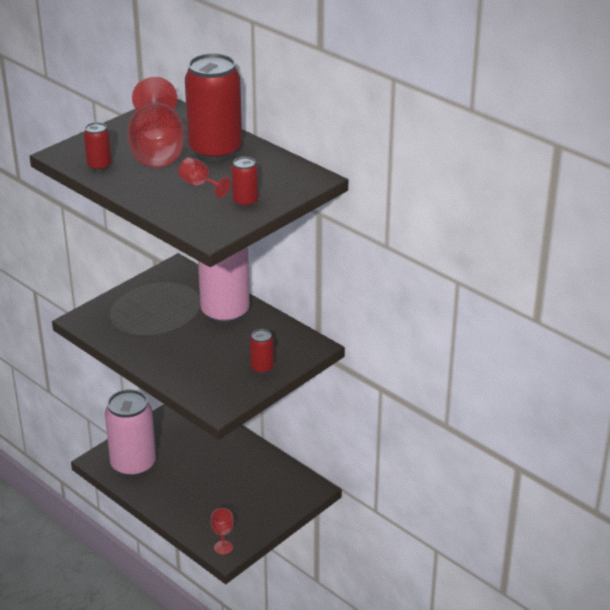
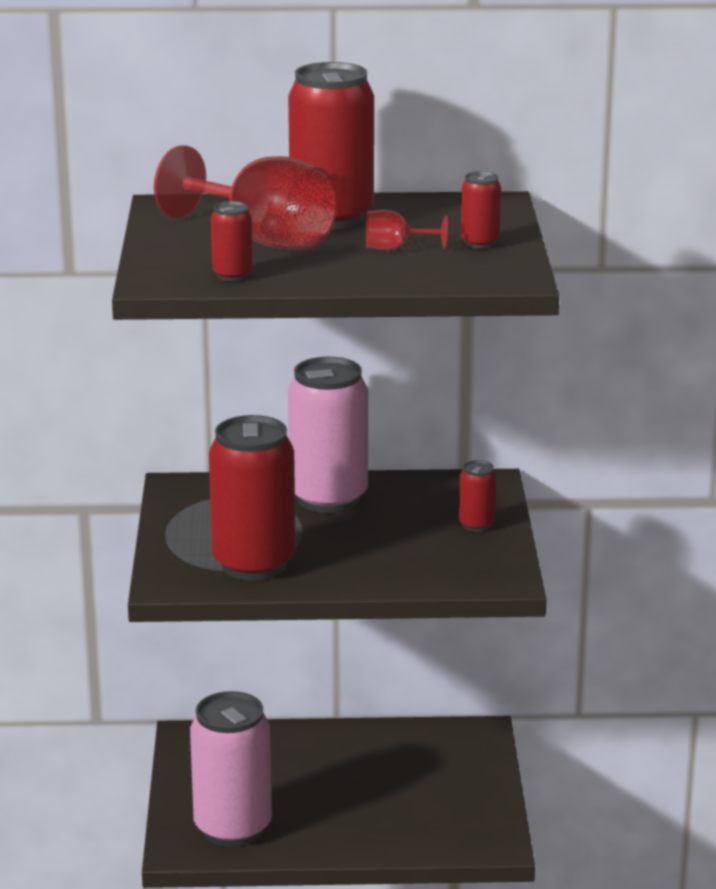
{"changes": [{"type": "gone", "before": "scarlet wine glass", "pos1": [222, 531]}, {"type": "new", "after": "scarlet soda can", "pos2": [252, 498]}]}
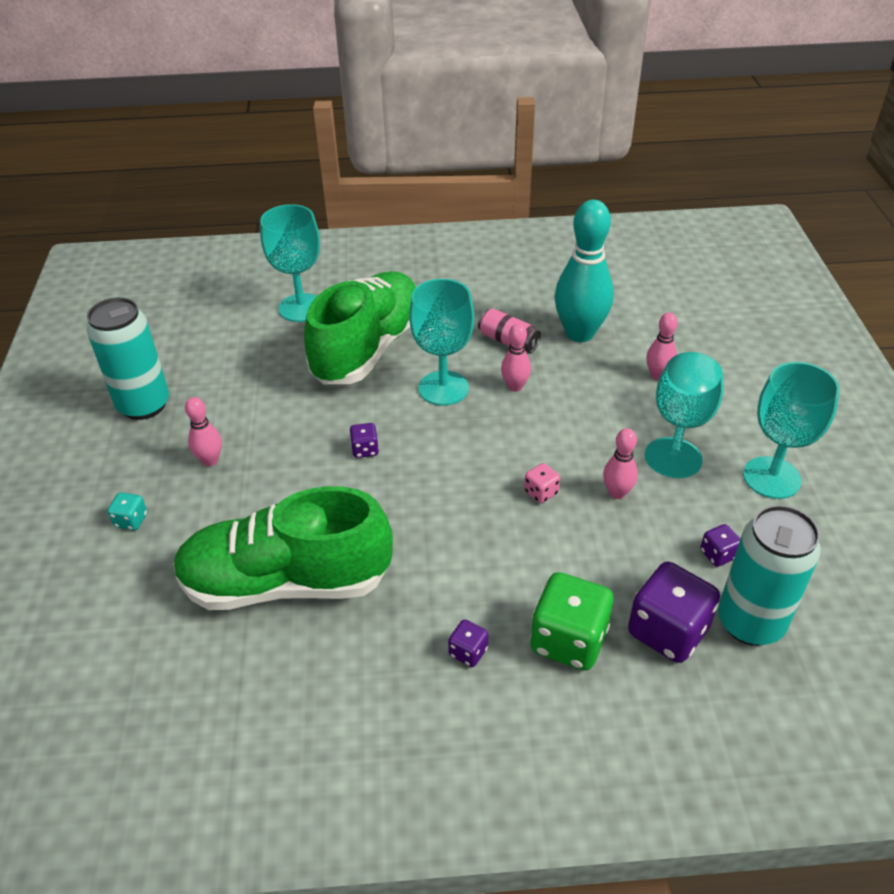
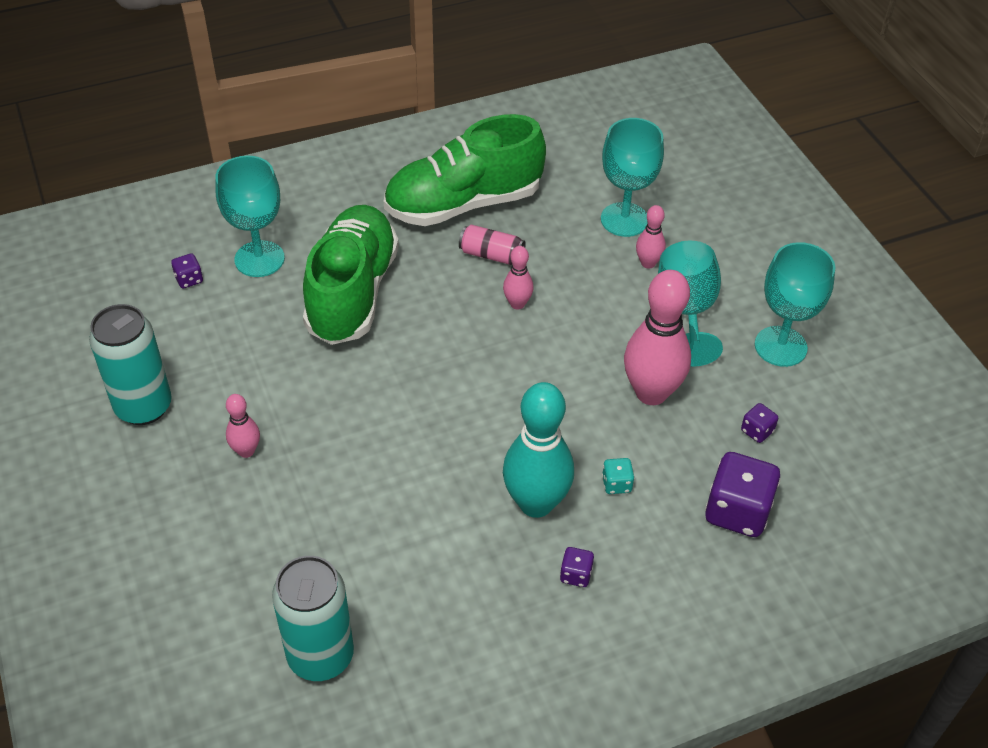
{"changes": [{"type": "gone", "before": "rose-pink die", "pos1": [542, 483]}, {"type": "gone", "before": "leaf-green die", "pos1": [571, 621]}, {"type": "shifted", "before": "teal die", "pos1": [127, 511], "pos2": [618, 476]}, {"type": "shifted", "before": "leaf-green shoe", "pos1": [283, 548], "pos2": [465, 170]}, {"type": "shifted", "before": "royal purple die", "pos1": [364, 440], "pos2": [187, 270]}, {"type": "shifted", "before": "teal wine glass", "pos1": [441, 342], "pos2": [632, 177]}, {"type": "shifted", "before": "teal bowling pin", "pos1": [584, 271], "pos2": [538, 450]}, {"type": "shifted", "before": "teal soda can", "pos1": [769, 575], "pos2": [313, 618]}, {"type": "scaled", "before": "rose-pink bowling pin", "pos1": [620, 463], "pos2": [657, 337], "scale": 2.03}]}
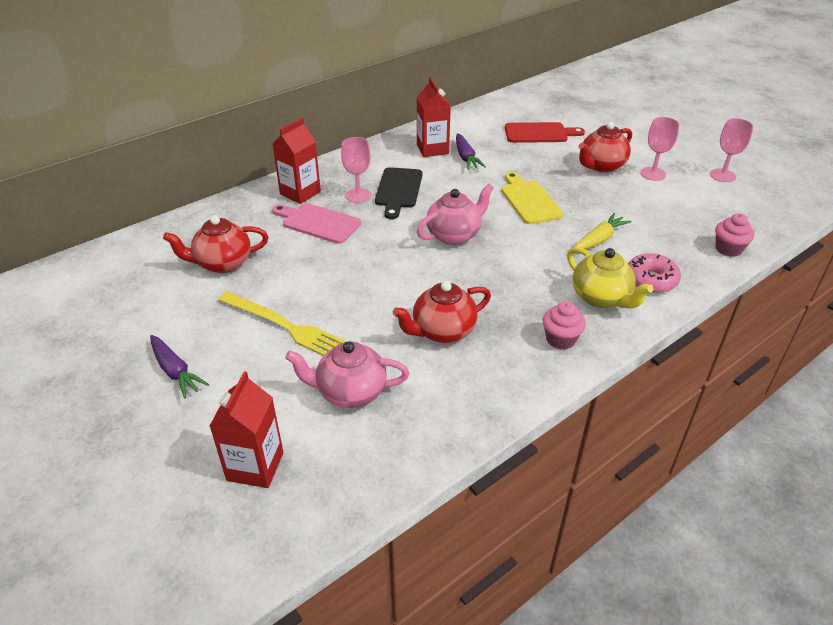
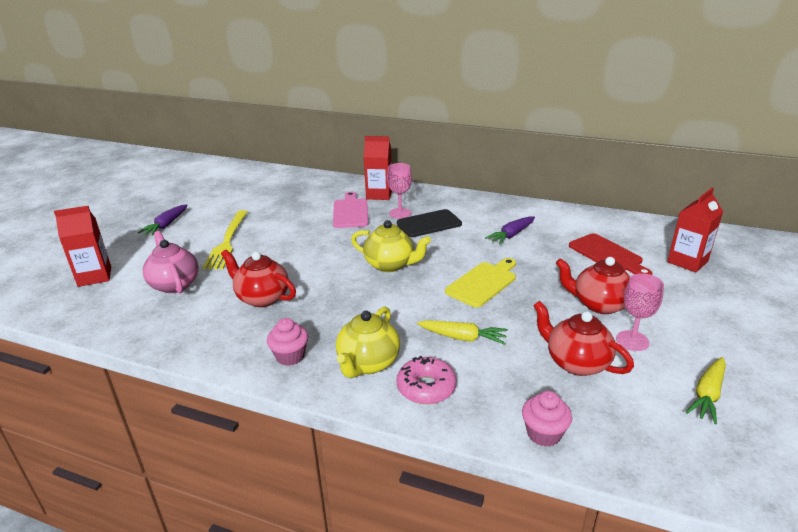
{"changes": [{"type": "shifted", "before": "scarlet teapot", "pos1": [215, 244], "pos2": [583, 338]}, {"type": "shifted", "before": "scarlet juice carton", "pos1": [434, 117], "pos2": [695, 230]}, {"type": "swapped", "before": "rose-pink wine glass", "after": "golden toy carrot", "pos1": [731, 150], "pos2": [706, 390]}, {"type": "repainted", "before": "rose-pink teapot", "after": "golden teapot", "pos1": [455, 214], "pos2": [391, 246]}]}
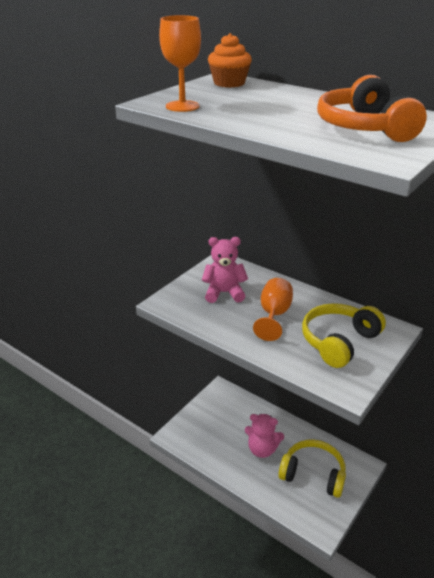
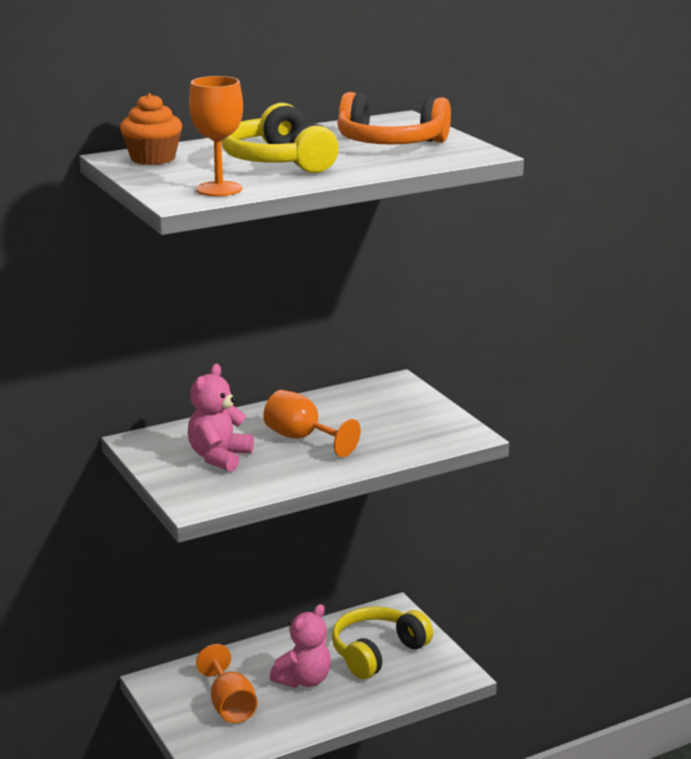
{"changes": [{"type": "new", "after": "bright orange wine glass", "pos2": [227, 683]}, {"type": "shifted", "before": "golden headset", "pos1": [344, 335], "pos2": [280, 138]}]}
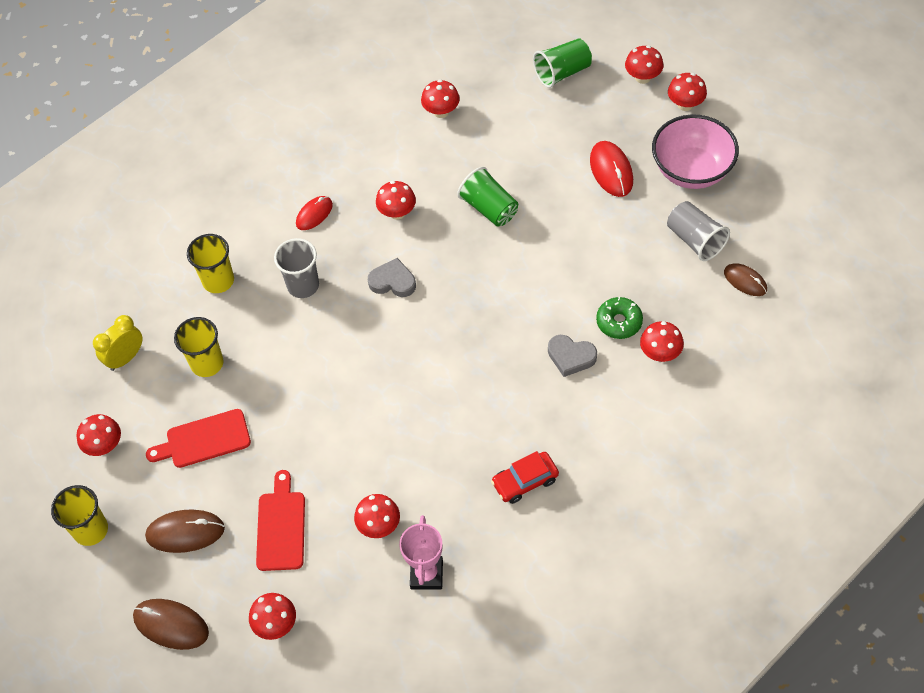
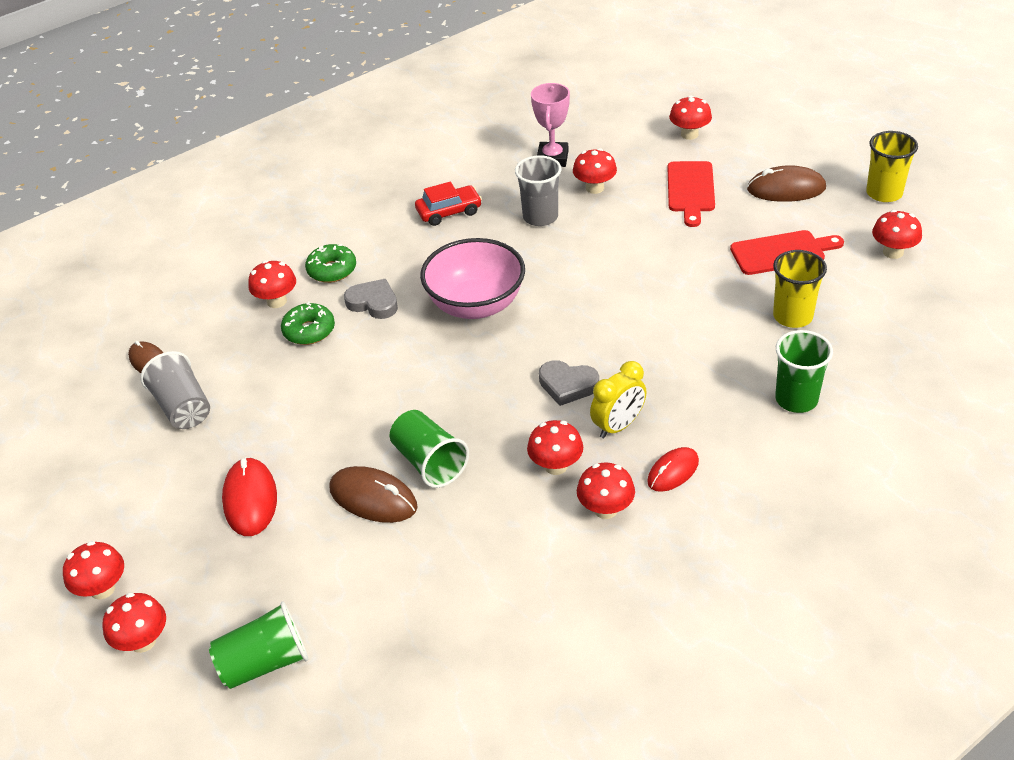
{"changes": [{"type": "new", "after": "leaf-green glazed donut", "pos2": [330, 263]}, {"type": "shifted", "before": "golden bedside clock", "pos1": [117, 343], "pos2": [618, 399]}, {"type": "shifted", "before": "brown computer mouse", "pos1": [171, 624], "pos2": [373, 494]}, {"type": "shifted", "before": "gray tumbler", "pos1": [296, 268], "pos2": [538, 190]}, {"type": "shifted", "before": "scarlet fungus", "pos1": [440, 99], "pos2": [606, 490]}, {"type": "shifted", "before": "rose-pink serving bowl", "pos1": [695, 152], "pos2": [472, 278]}, {"type": "repainted", "before": "golden tumbler", "after": "leaf-green tumbler", "pos1": [210, 263], "pos2": [804, 371]}]}
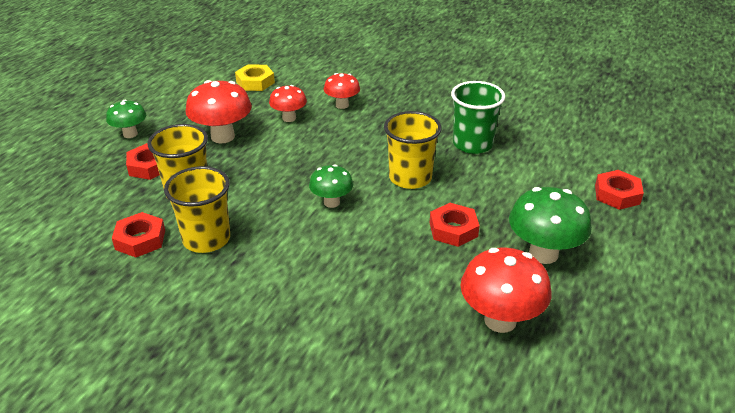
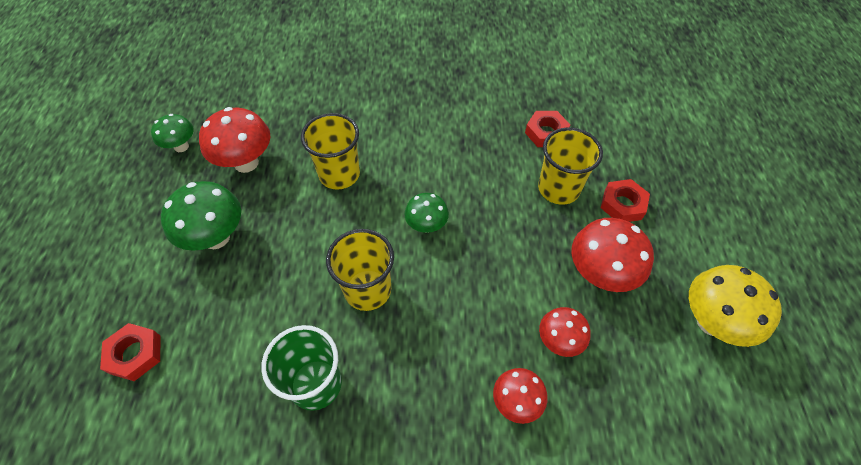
{"changes": [{"type": "gone", "before": "golden nut", "pos1": [255, 77]}, {"type": "gone", "before": "scarlet nut", "pos1": [455, 225]}, {"type": "new", "after": "golden fungus", "pos2": [735, 306]}, {"type": "shifted", "before": "leaf-green fungus", "pos1": [126, 119], "pos2": [172, 133]}, {"type": "shifted", "before": "golden tumbler", "pos1": [197, 209], "pos2": [330, 151]}]}
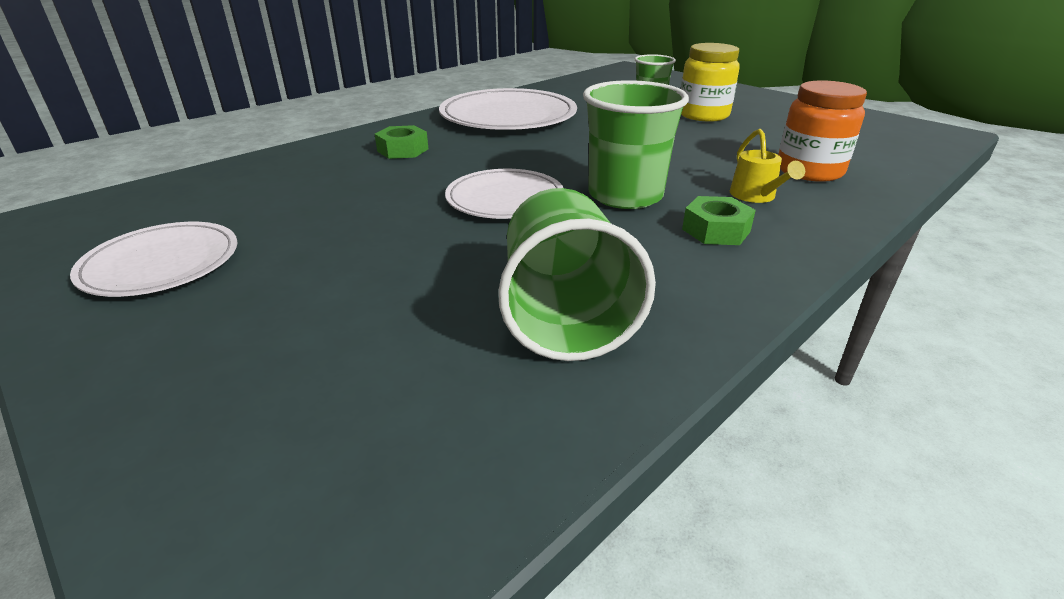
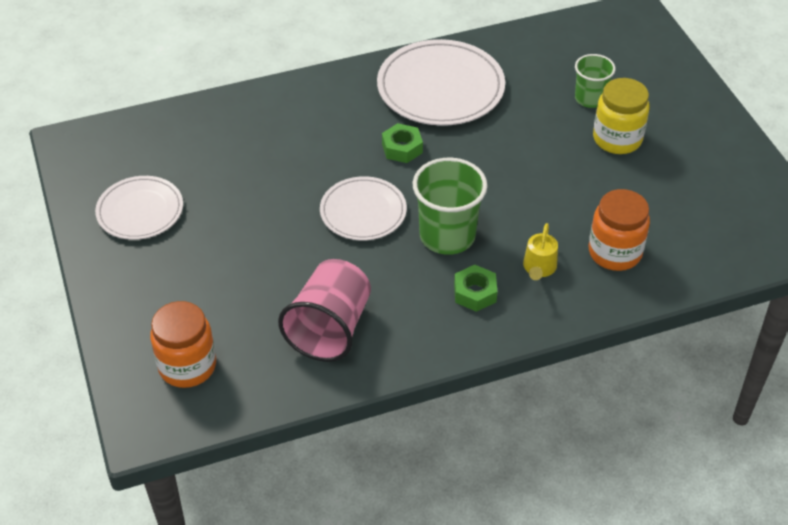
{"changes": [{"type": "new", "after": "bright orange preserve jar", "pos2": [183, 344]}, {"type": "shifted", "before": "leaf-green nut", "pos1": [402, 142], "pos2": [402, 143]}, {"type": "repainted", "before": "leaf-green tumbler", "after": "rose-pink tumbler", "pos1": [577, 274], "pos2": [324, 310]}]}
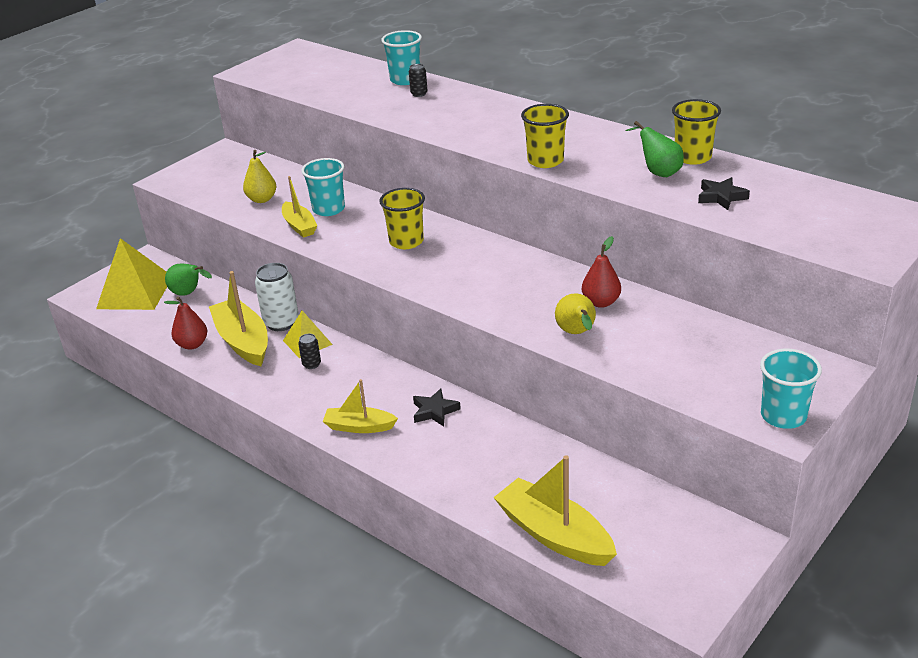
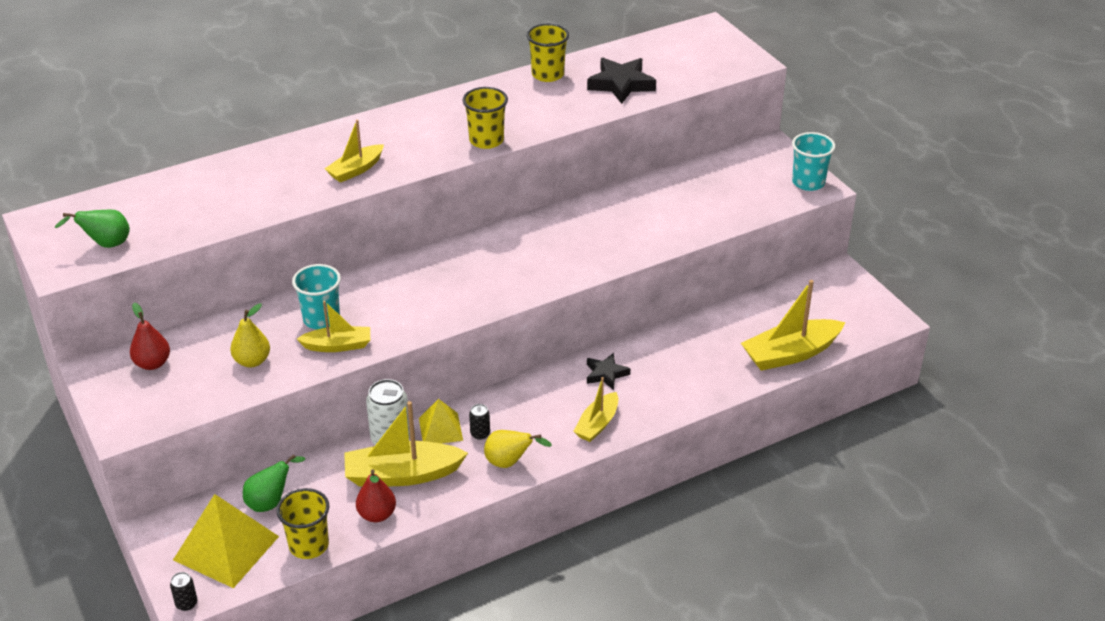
{"changes": [{"type": "gone", "before": "teal tumbler", "pos1": [401, 57]}, {"type": "new", "after": "golden sailboat", "pos2": [354, 151]}, {"type": "shifted", "before": "golden tumbler", "pos1": [402, 218], "pos2": [303, 523]}, {"type": "shifted", "before": "ebony soda can", "pos1": [418, 80], "pos2": [183, 591]}, {"type": "shifted", "before": "golden pear fruit", "pos1": [575, 313], "pos2": [518, 449]}, {"type": "shifted", "before": "scarlet pear fruit", "pos1": [601, 272], "pos2": [150, 336]}, {"type": "shifted", "before": "leaf-green pear fruit", "pos1": [654, 149], "pos2": [92, 229]}, {"type": "scaled", "before": "ebony star", "pos1": [724, 193], "pos2": [621, 81], "scale": 1.6}]}
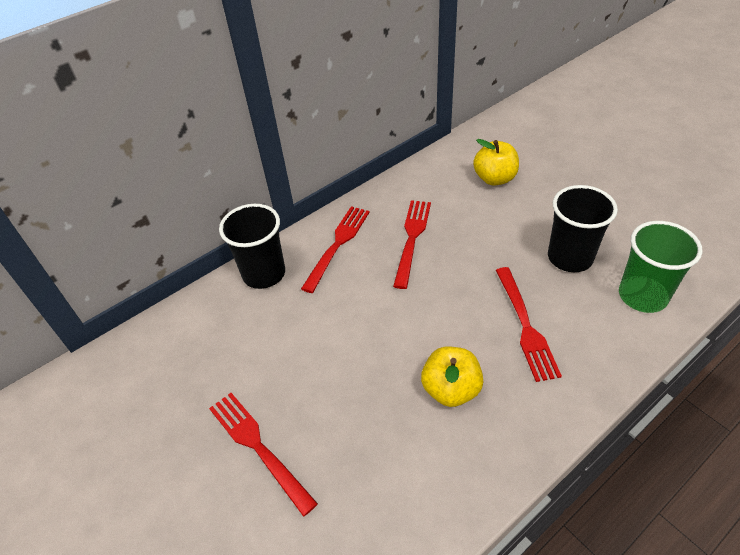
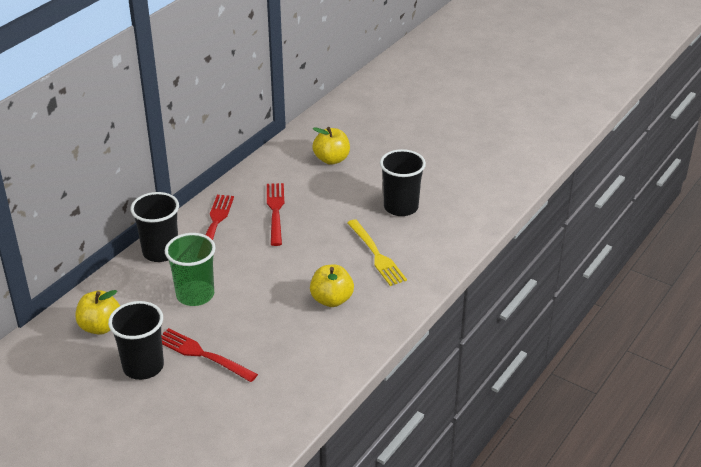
{"changes": [{"type": "new", "after": "golden toy apple", "pos2": [98, 312]}, {"type": "new", "after": "ebony tumbler", "pos2": [136, 340]}, {"type": "shifted", "before": "leaf-green tumbler", "pos1": [661, 267], "pos2": [190, 269]}, {"type": "repainted", "before": "scarlet table fork", "after": "golden table fork", "pos1": [529, 324], "pos2": [377, 252]}]}
